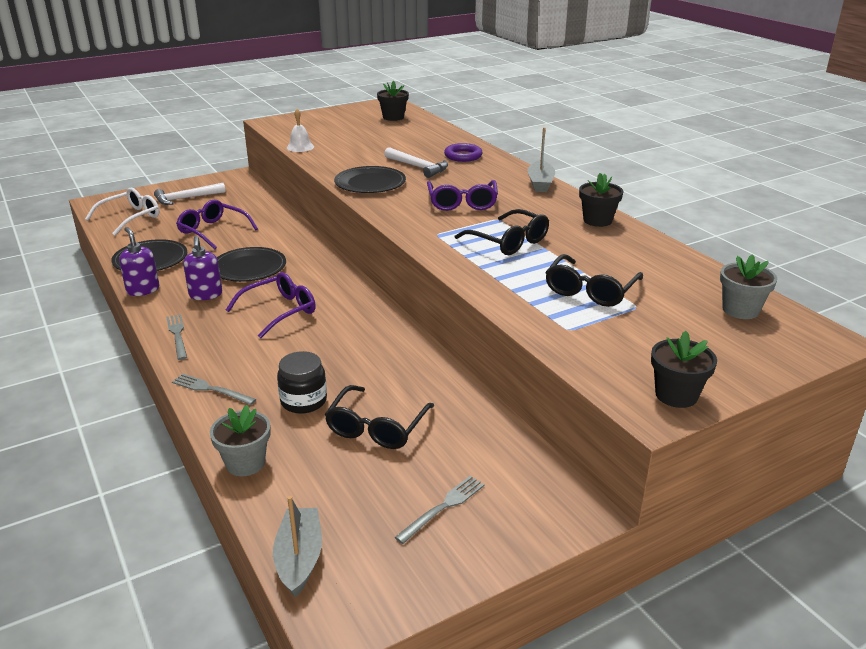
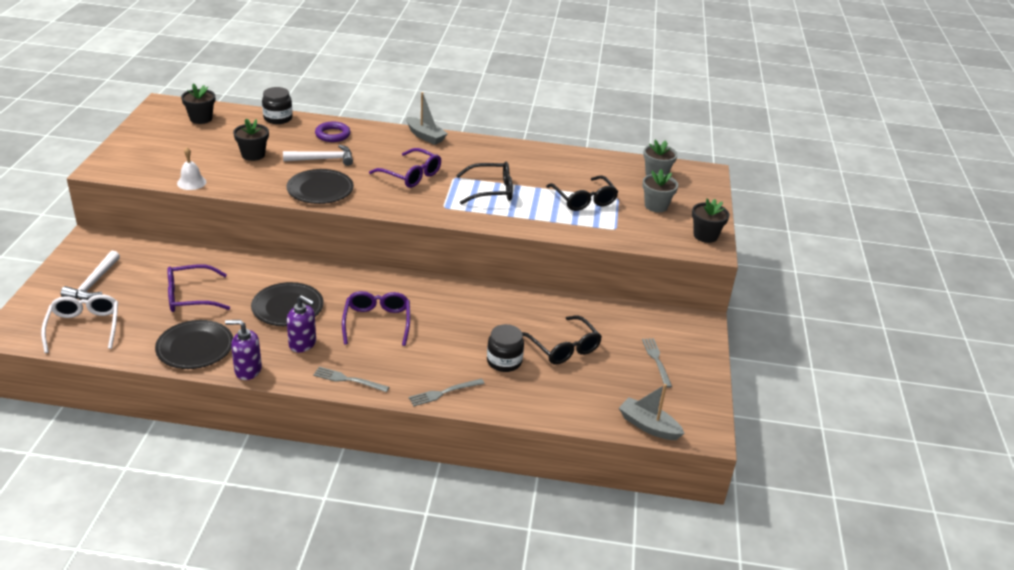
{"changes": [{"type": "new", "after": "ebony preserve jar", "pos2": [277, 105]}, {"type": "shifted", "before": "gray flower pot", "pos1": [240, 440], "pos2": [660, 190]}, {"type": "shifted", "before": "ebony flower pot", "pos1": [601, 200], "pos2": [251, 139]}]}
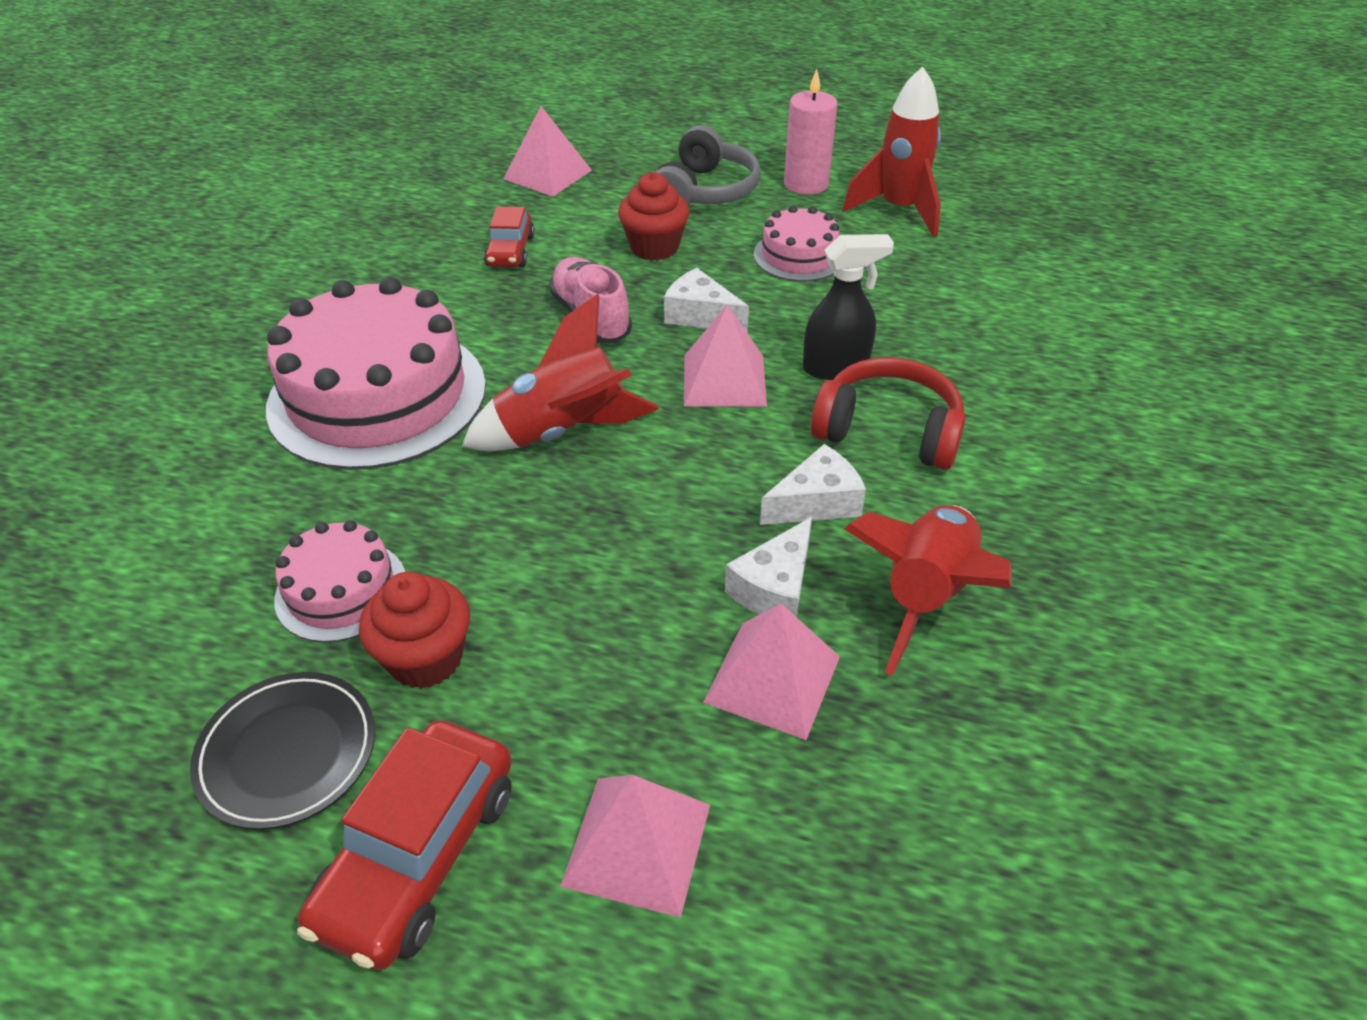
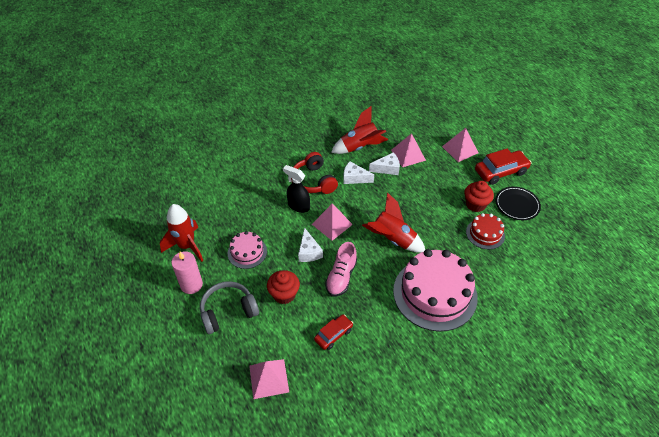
{"changes": [{"type": "repainted", "before": "rose-pink cake", "after": "scarlet cake", "pos1": [339, 581], "pos2": [485, 231]}]}
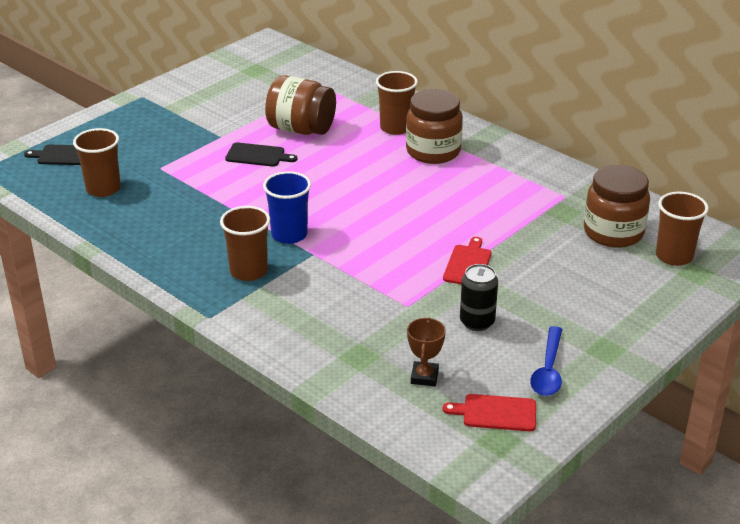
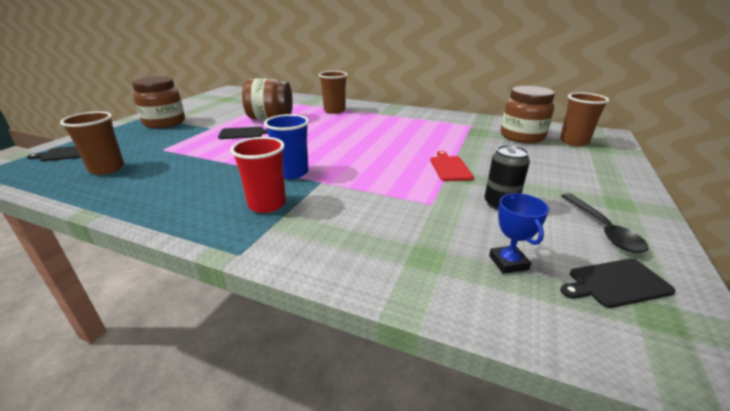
{"changes": [{"type": "shifted", "before": "brown preserve jar", "pos1": [434, 126], "pos2": [158, 102]}, {"type": "repainted", "before": "brown tumbler", "after": "scarlet tumbler", "pos1": [245, 243], "pos2": [258, 175]}, {"type": "repainted", "before": "brown award cup", "after": "blue award cup", "pos1": [426, 351], "pos2": [519, 233]}, {"type": "repainted", "before": "scarlet cutting board", "after": "ebony cutting board", "pos1": [489, 412], "pos2": [618, 283]}, {"type": "repainted", "before": "blue spoon", "after": "ebony spoon", "pos1": [546, 361], "pos2": [605, 223]}]}
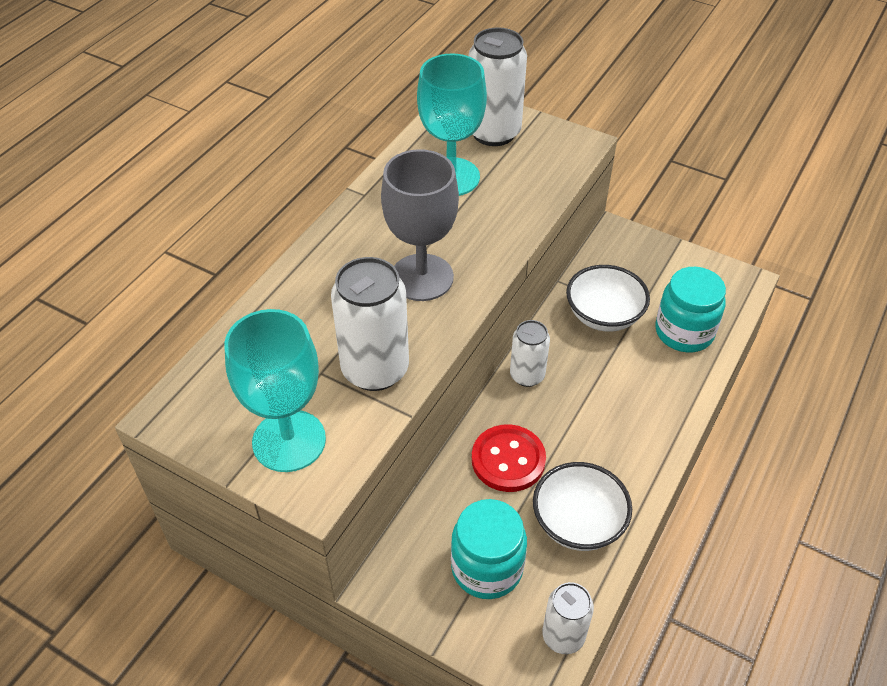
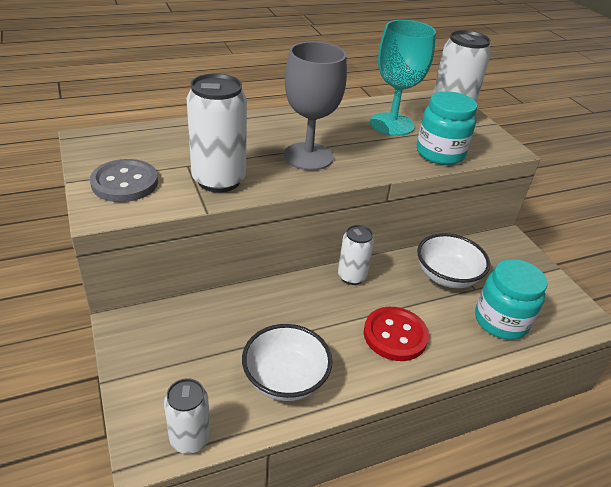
{"changes": [{"type": "shifted", "before": "teal preserve jar", "pos1": [489, 549], "pos2": [447, 128]}, {"type": "shifted", "before": "scarlet button", "pos1": [509, 458], "pos2": [396, 334]}, {"type": "swapped", "before": "teal wine glass", "after": "gray button", "pos1": [275, 390], "pos2": [124, 180]}]}
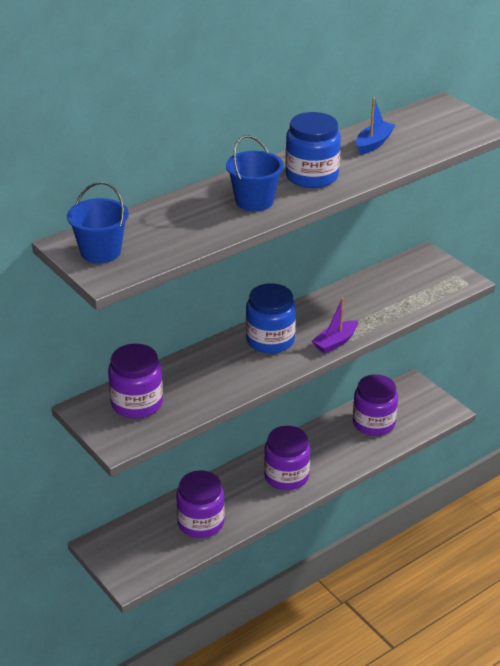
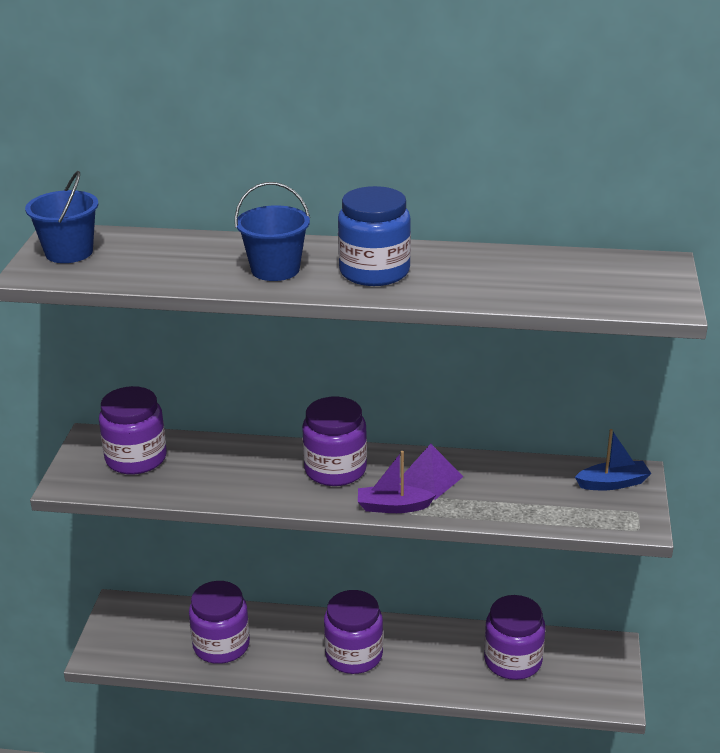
{"changes": [{"type": "new", "after": "royal purple solid pyramid", "pos2": [431, 472]}, {"type": "shifted", "before": "blue sailboat", "pos1": [375, 126], "pos2": [613, 459]}, {"type": "repainted", "before": "blue preserve jar", "after": "royal purple preserve jar", "pos1": [271, 318], "pos2": [334, 441]}]}
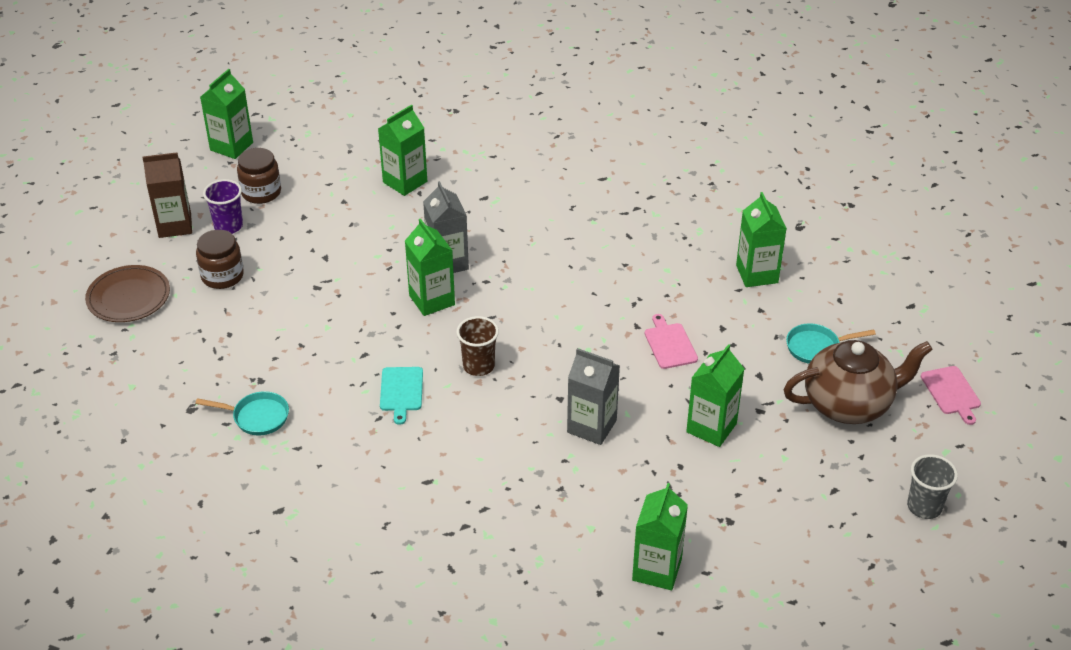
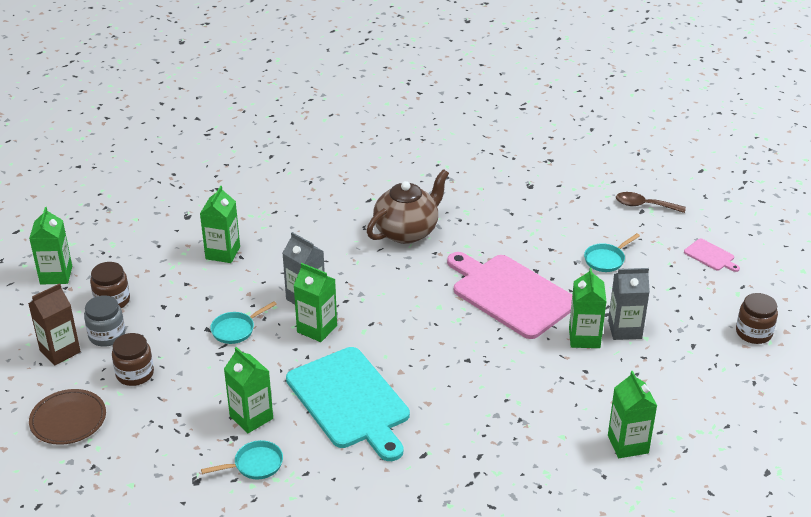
{"changes": [{"type": "gone", "before": "brown tumbler", "pos1": [477, 346]}, {"type": "new", "after": "teal frying pan", "pos2": [243, 322]}, {"type": "new", "after": "brown spoon", "pos2": [651, 202]}, {"type": "shifted", "before": "gray juice carton", "pos1": [593, 396], "pos2": [629, 304]}, {"type": "shifted", "before": "leaf-green juice carton", "pos1": [761, 239], "pos2": [248, 390]}, {"type": "shifted", "before": "brown teapot", "pos1": [858, 382], "pos2": [408, 206]}, {"type": "swapped", "before": "royal purple tumbler", "after": "gray preserve jar", "pos1": [223, 206], "pos2": [104, 321]}, {"type": "swapped", "before": "gray tumbler", "after": "brown preserve jar", "pos1": [932, 486], "pos2": [757, 318]}, {"type": "scaled", "before": "teal cutting board", "pos1": [401, 396], "pos2": [348, 404], "scale": 2.43}, {"type": "scaled", "before": "rose-pink cutting board", "pos1": [671, 341], "pos2": [509, 295], "scale": 2.43}]}
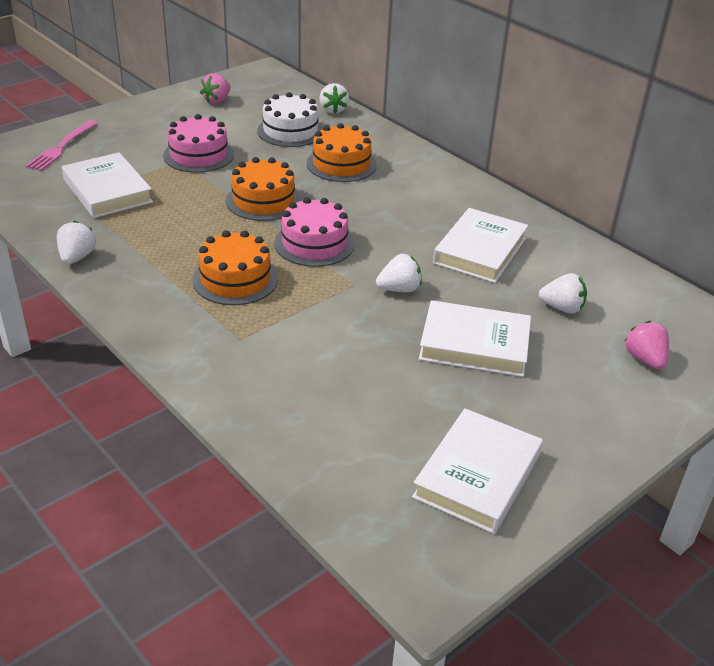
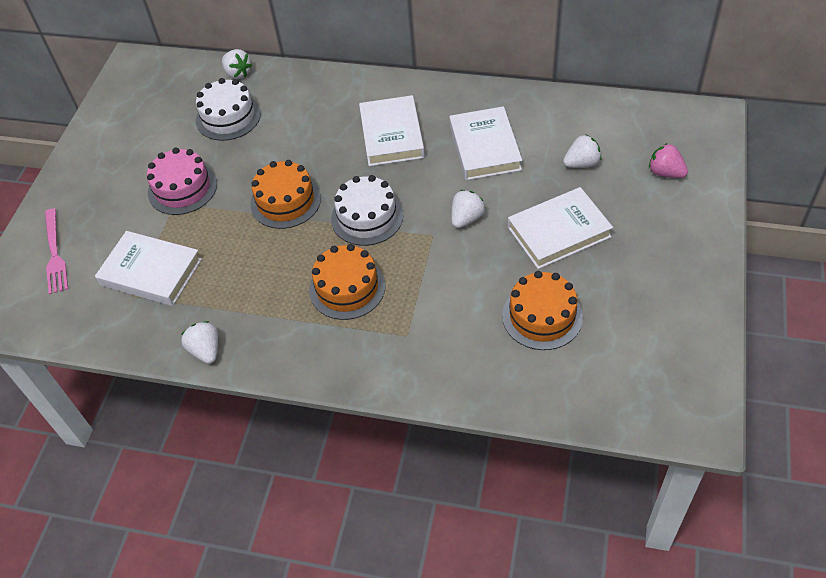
{"changes": [{"type": "gone", "before": "rose-pink berry", "pos1": [215, 88]}, {"type": "shifted", "before": "bright orange cake", "pos1": [342, 152], "pos2": [542, 310]}, {"type": "shifted", "before": "snow-white book", "pos1": [477, 471], "pos2": [392, 130]}, {"type": "repainted", "before": "rose-pink cake", "after": "snow-white cake", "pos1": [315, 232], "pos2": [367, 210]}]}
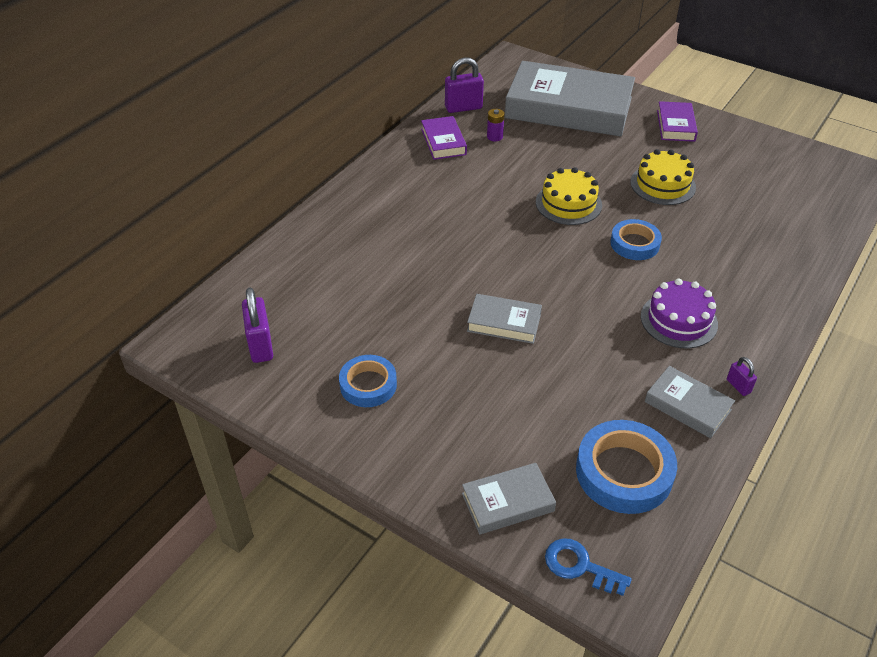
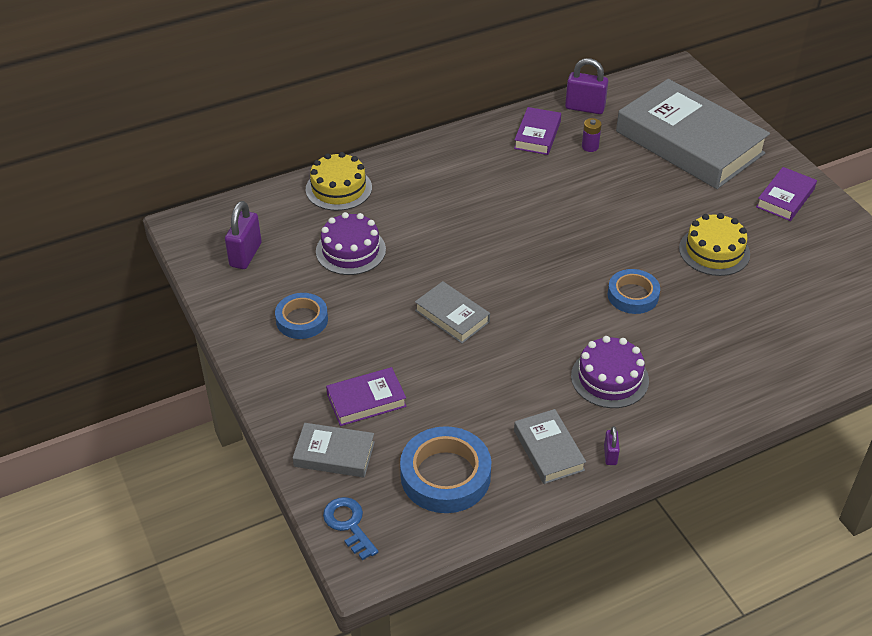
{"changes": [{"type": "new", "after": "royal purple cake", "pos2": [351, 243]}, {"type": "new", "after": "royal purple book", "pos2": [366, 396]}, {"type": "shifted", "before": "golden cake", "pos1": [569, 196], "pos2": [339, 181]}]}
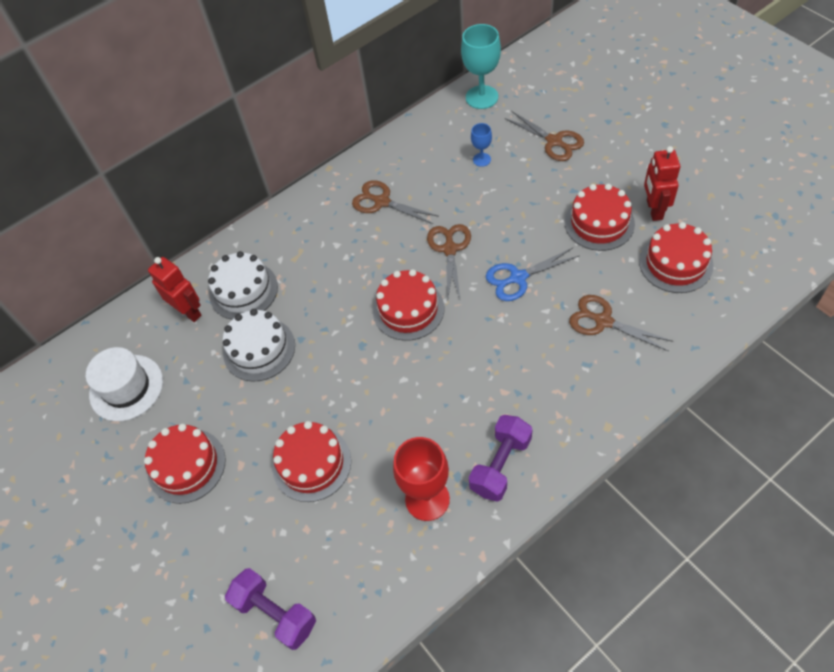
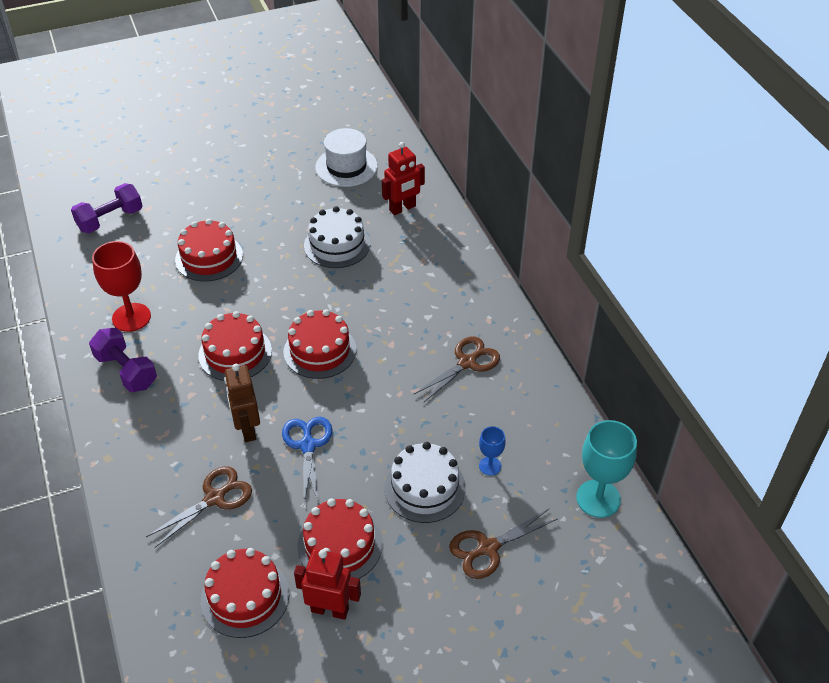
{"changes": [{"type": "gone", "before": "brown scissors", "pos1": [449, 262]}, {"type": "new", "after": "brown robot figure", "pos2": [242, 403]}, {"type": "shifted", "before": "scarlet cake", "pos1": [185, 464], "pos2": [235, 346]}, {"type": "shifted", "before": "snow-white cake", "pos1": [243, 285], "pos2": [425, 482]}]}
